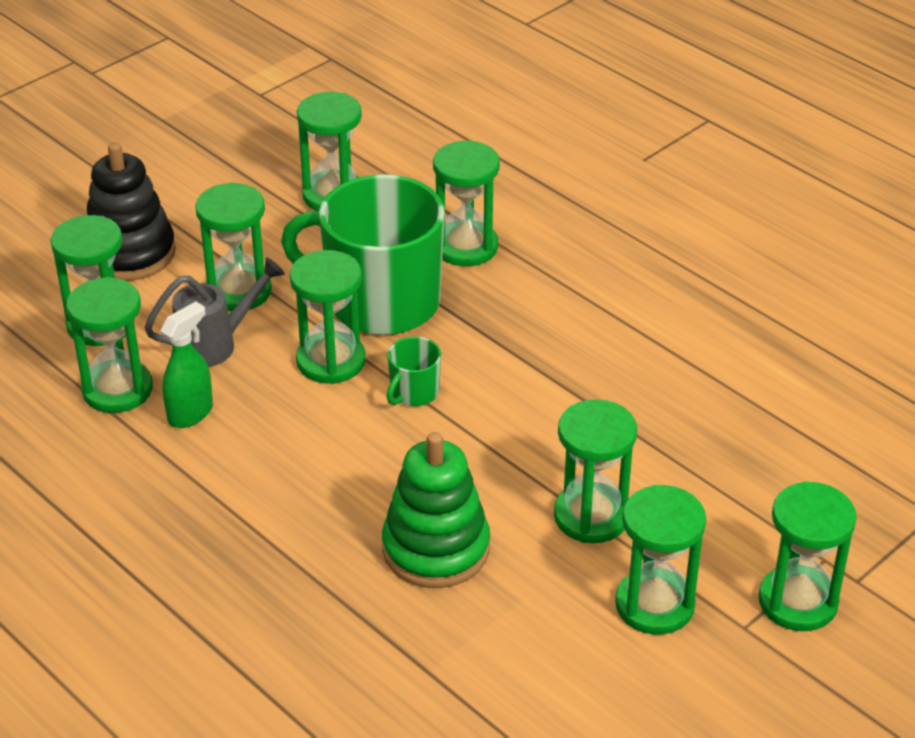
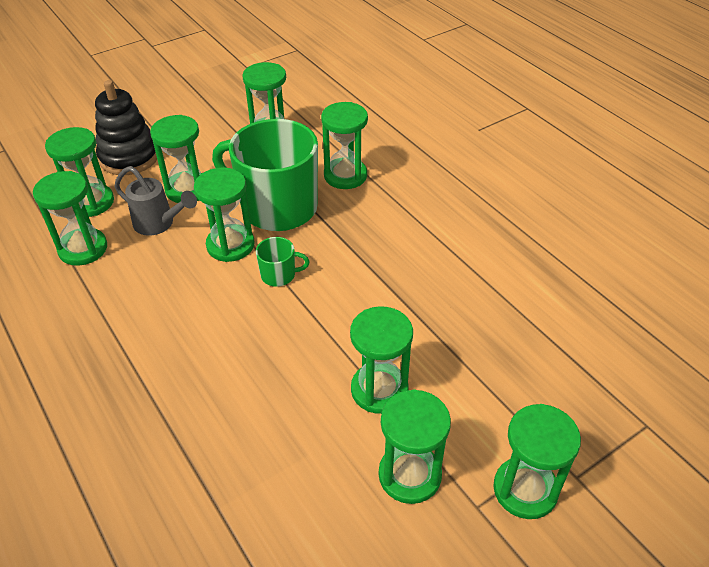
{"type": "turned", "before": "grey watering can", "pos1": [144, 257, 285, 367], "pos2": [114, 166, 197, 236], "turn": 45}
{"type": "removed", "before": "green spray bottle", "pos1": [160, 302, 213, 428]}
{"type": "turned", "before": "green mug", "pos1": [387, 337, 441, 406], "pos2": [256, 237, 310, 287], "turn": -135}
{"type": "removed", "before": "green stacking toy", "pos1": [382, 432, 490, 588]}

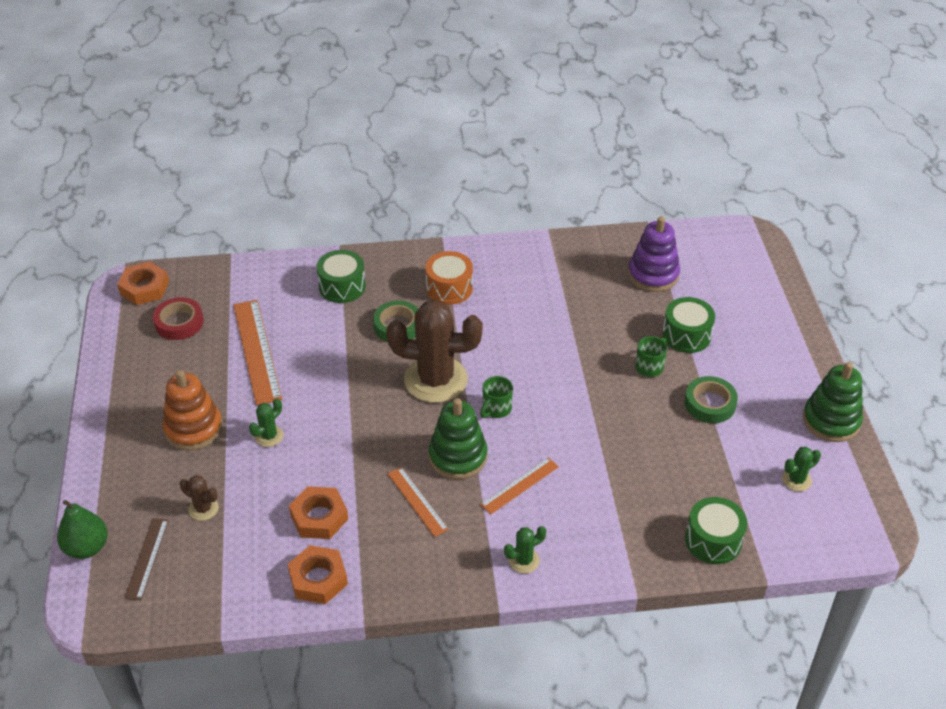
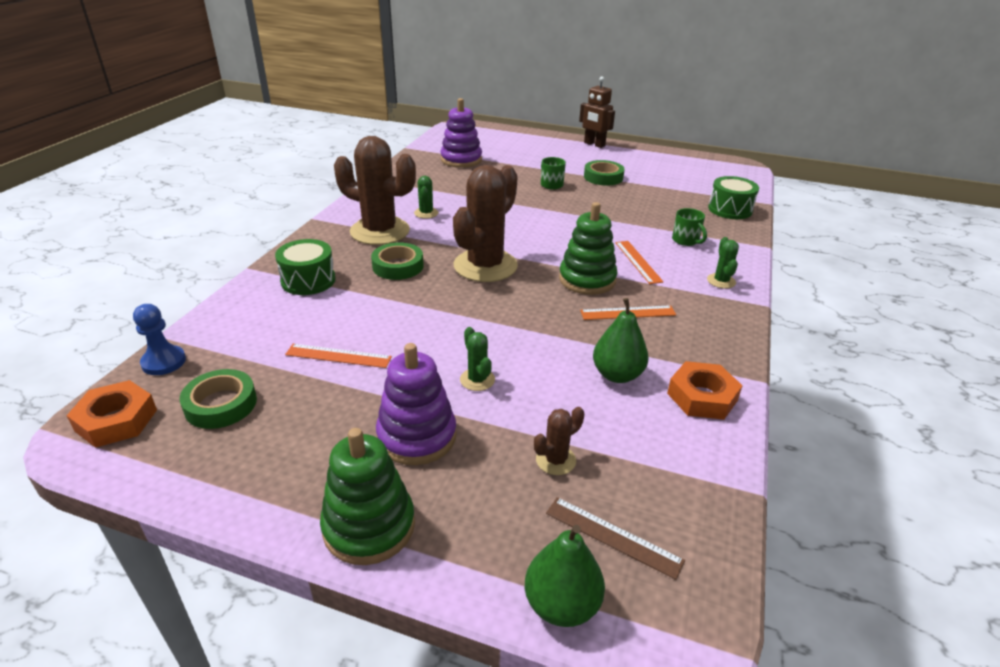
{"type": "replaced", "before": "orange drum", "after": "brown cactus", "pos1": [425, 251, 473, 305], "pos2": [334, 136, 416, 245]}
{"type": "recoloured", "before": "red tape", "after": "green tape", "pos1": [153, 297, 204, 340], "pos2": [180, 369, 257, 429]}
{"type": "removed", "before": "green drum", "pos1": [662, 297, 715, 353]}
{"type": "resized", "before": "orange ruler", "pos1": [233, 300, 282, 405], "pos2": [285, 344, 392, 368], "scale": 0.57}
{"type": "moved", "before": "green stacking toy", "pos1": [803, 362, 863, 442], "pos2": [320, 428, 415, 565]}
{"type": "recoloured", "before": "orange stacking toy", "after": "purple stacking toy", "pos1": [163, 370, 222, 451], "pos2": [376, 343, 457, 465]}
{"type": "moved", "before": "green mug", "pos1": [480, 376, 513, 418], "pos2": [672, 208, 707, 246]}
{"type": "moved", "before": "green cactus", "pos1": [782, 447, 821, 492], "pos2": [414, 176, 439, 219]}
{"type": "replaced", "before": "orange nut", "after": "green pear", "pos1": [289, 486, 348, 539], "pos2": [593, 298, 648, 383]}
{"type": "added", "after": "brown robot", "pos2": [579, 76, 615, 148]}
{"type": "added", "after": "blue pawn", "pos2": [133, 304, 186, 375]}

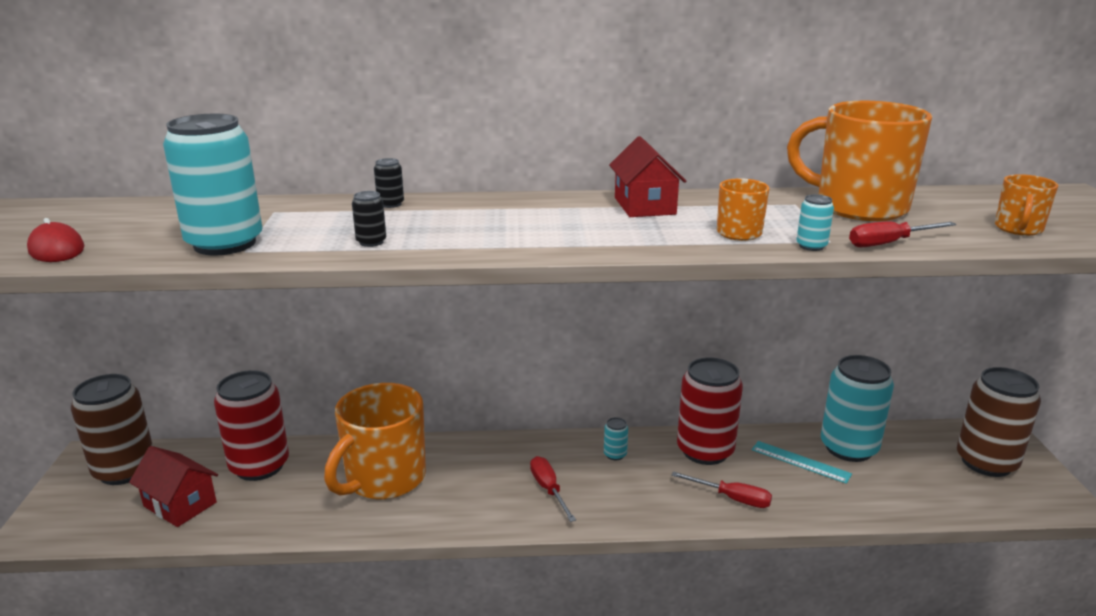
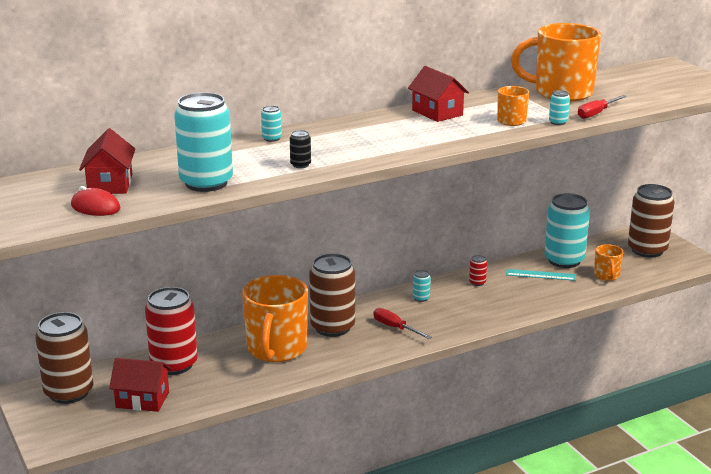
{"type": "recoloured", "before": "black can", "after": "turquoise can", "pos1": [374, 158, 404, 208], "pos2": [261, 105, 282, 142]}
{"type": "moved", "before": "orange mug", "pos1": [995, 174, 1058, 236], "pos2": [594, 244, 623, 281]}
{"type": "resized", "before": "red can", "pos1": [677, 357, 743, 465], "pos2": [469, 255, 487, 286], "scale": 0.4}
{"type": "removed", "before": "red screwdriver", "pos1": [672, 471, 772, 508]}
{"type": "added", "after": "red house", "pos2": [79, 128, 135, 194]}
{"type": "added", "after": "brown can", "pos2": [309, 253, 355, 337]}

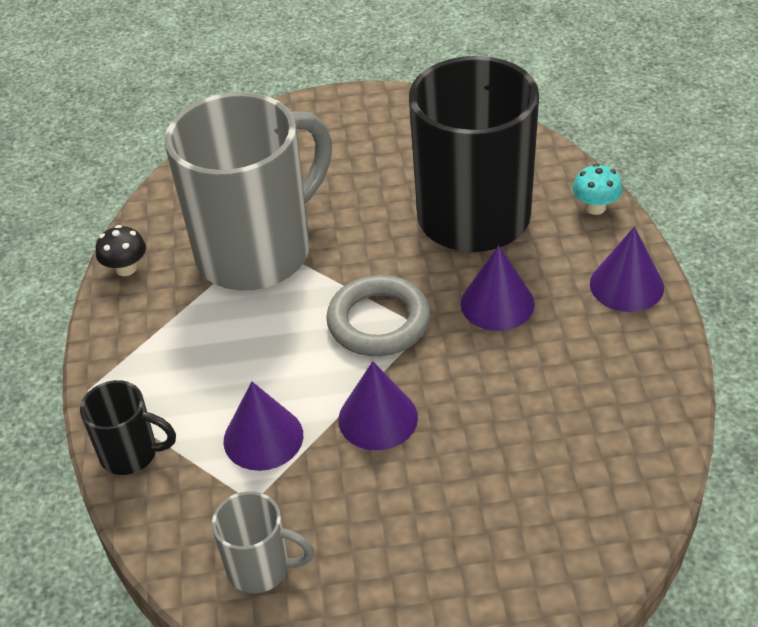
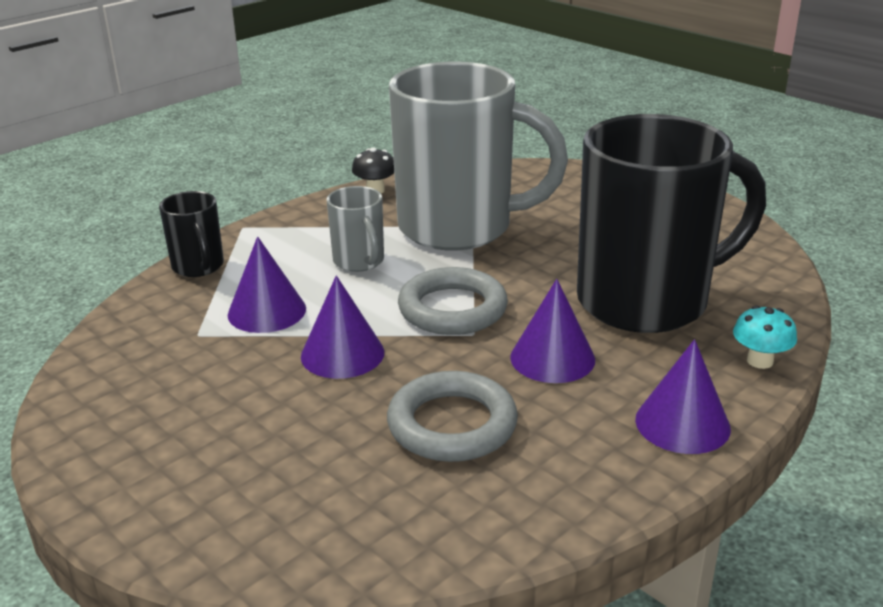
{"type": "moved", "before": "grey mug", "pos1": [212, 491, 314, 593], "pos2": [327, 186, 384, 272]}
{"type": "added", "after": "grey ring", "pos2": [387, 371, 518, 462]}

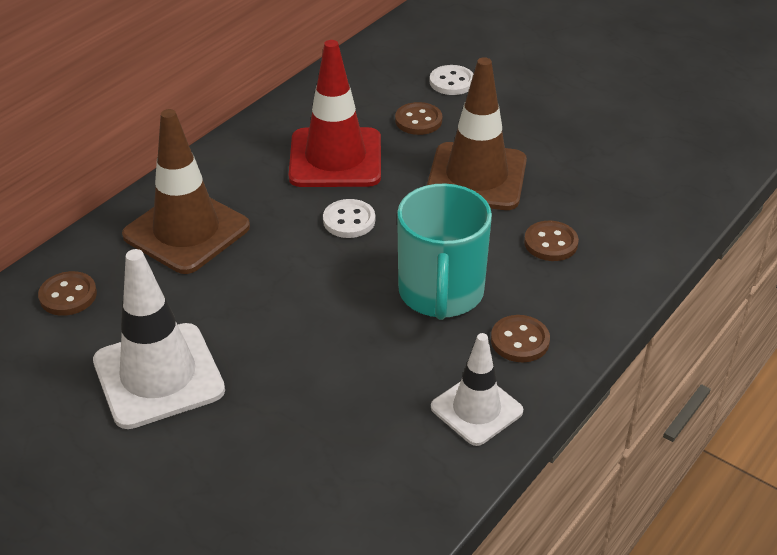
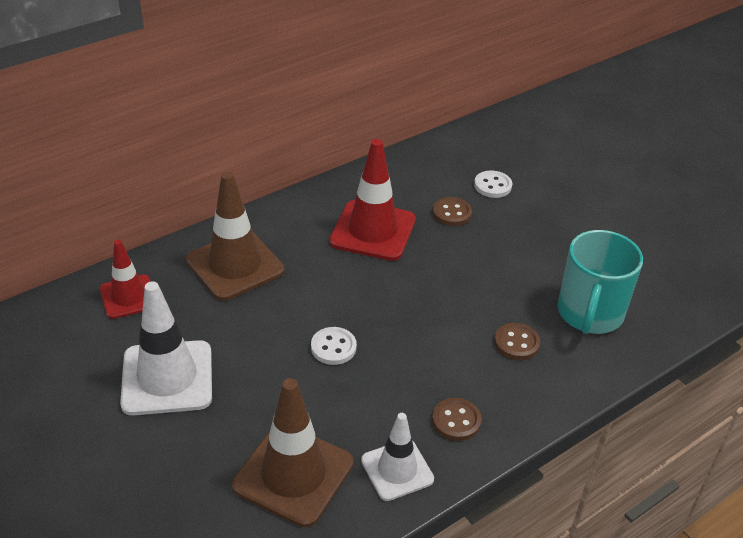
{"type": "moved", "before": "brown traffic cone", "pos1": [427, 57, 527, 210], "pos2": [232, 378, 354, 527]}
{"type": "moved", "before": "turquoise mug", "pos1": [397, 184, 492, 320], "pos2": [558, 230, 643, 334]}
{"type": "moved", "before": "white button", "pos1": [323, 199, 375, 238], "pos2": [311, 327, 357, 365]}
{"type": "replaced", "before": "brown button", "after": "red traffic cone", "pos1": [38, 271, 97, 316], "pos2": [100, 240, 151, 319]}

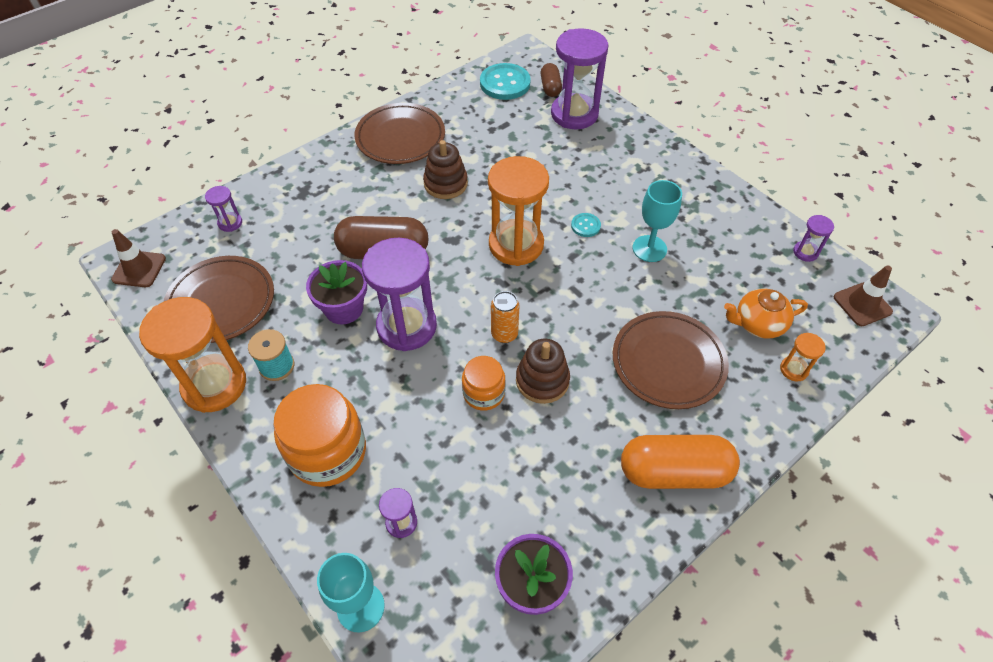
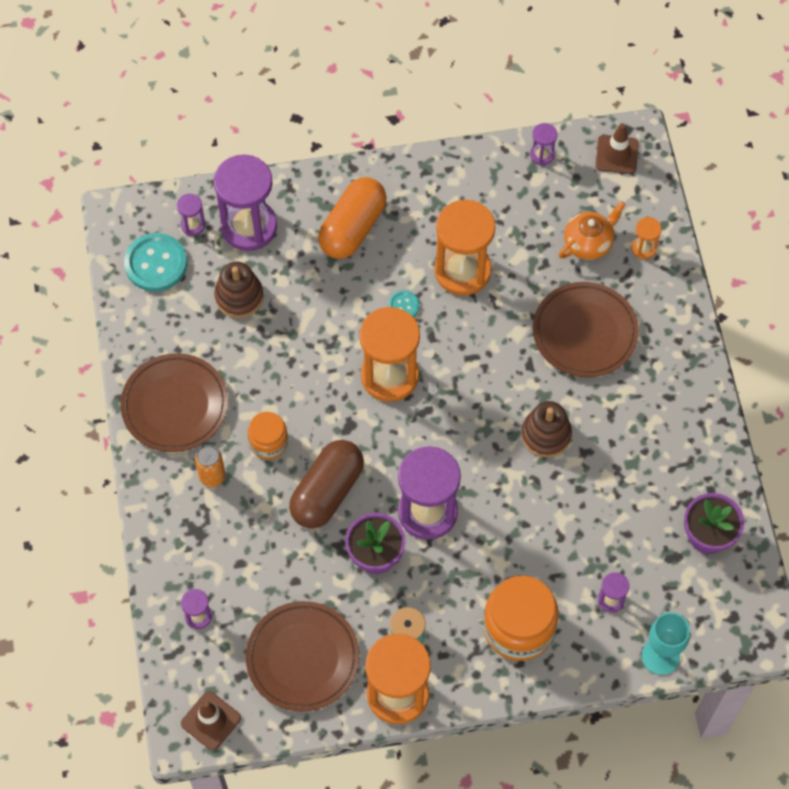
{"type": "replaced", "before": "brown capsule", "after": "purple hourglass", "pos1": [541, 63, 562, 97], "pos2": [177, 194, 205, 236]}
{"type": "moved", "before": "brown stacking toy", "pos1": [423, 140, 468, 199], "pos2": [214, 262, 264, 318]}
{"type": "replaced", "before": "turquoise goblet", "after": "orange hourglass", "pos1": [633, 180, 682, 262], "pos2": [434, 200, 495, 296]}
{"type": "turned", "before": "orange teapot", "pos1": [724, 288, 808, 339], "pos2": [559, 201, 626, 260], "turn": -150}
{"type": "moved", "before": "orange can", "pos1": [491, 291, 519, 343], "pos2": [195, 445, 225, 487]}
{"type": "moved", "before": "orange jar", "pos1": [462, 356, 506, 411], "pos2": [248, 412, 288, 459]}
{"type": "moved", "before": "orange capsule", "pos1": [621, 435, 740, 489], "pos2": [318, 177, 387, 259]}

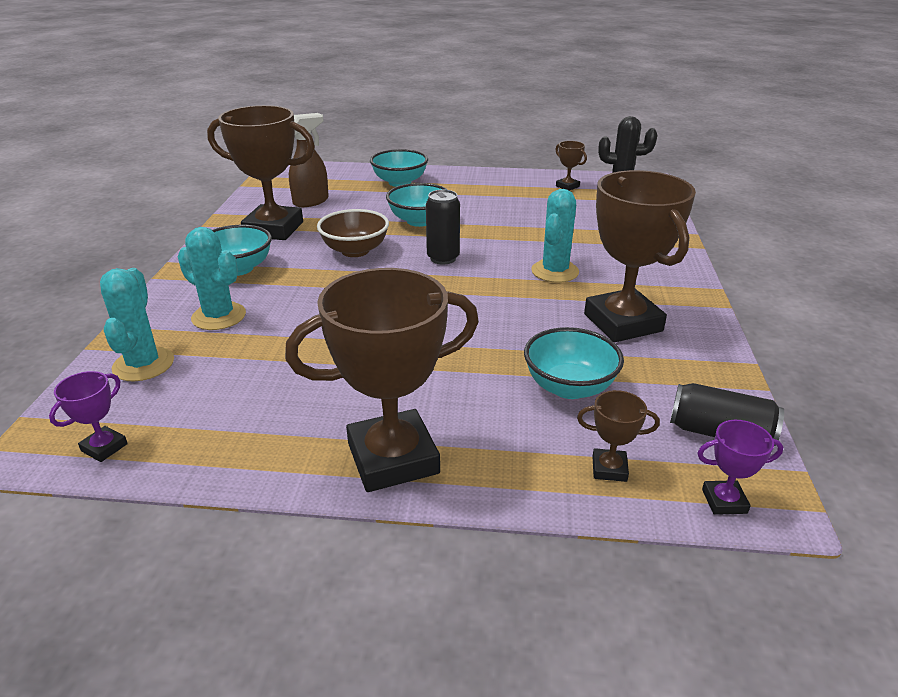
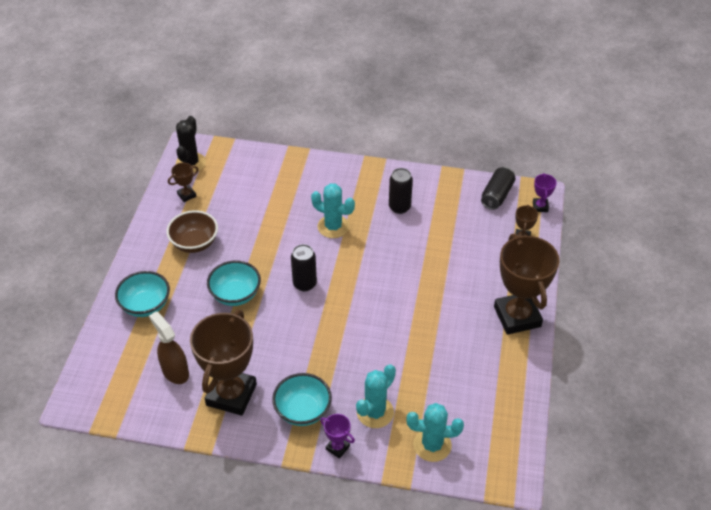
{"type": "replaced", "before": "brown trophy", "after": "black can", "pos1": [584, 170, 696, 342], "pos2": [389, 168, 413, 214]}
{"type": "moved", "before": "brown bowl", "pos1": [317, 209, 389, 257], "pos2": [166, 210, 218, 253]}
{"type": "removed", "before": "turquoise bowl", "pos1": [524, 327, 624, 399]}
{"type": "moved", "before": "purple trophy", "pos1": [49, 371, 128, 462], "pos2": [320, 414, 355, 459]}

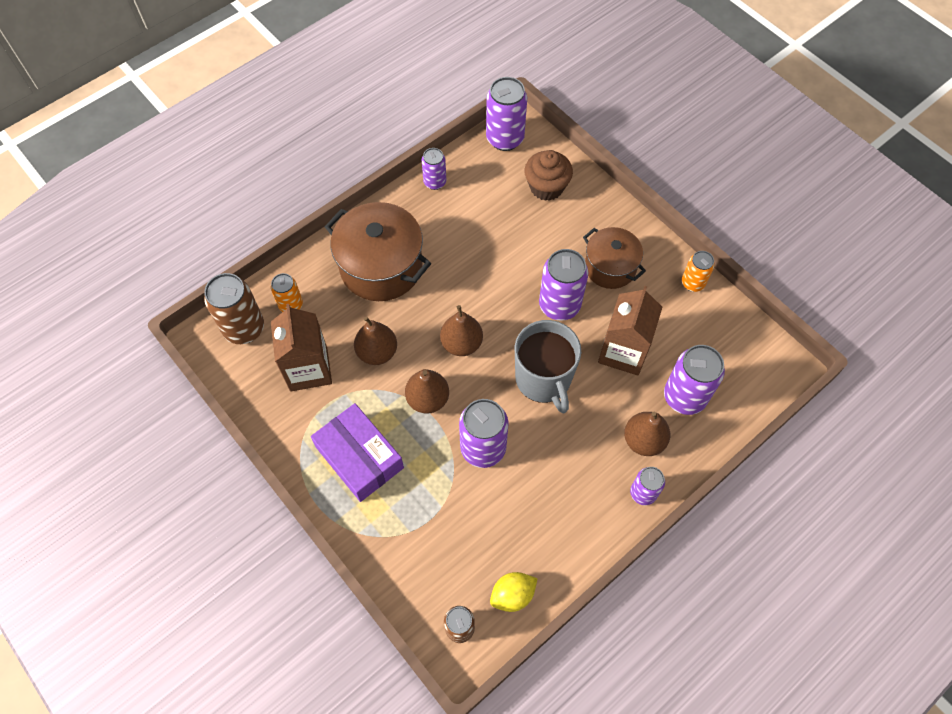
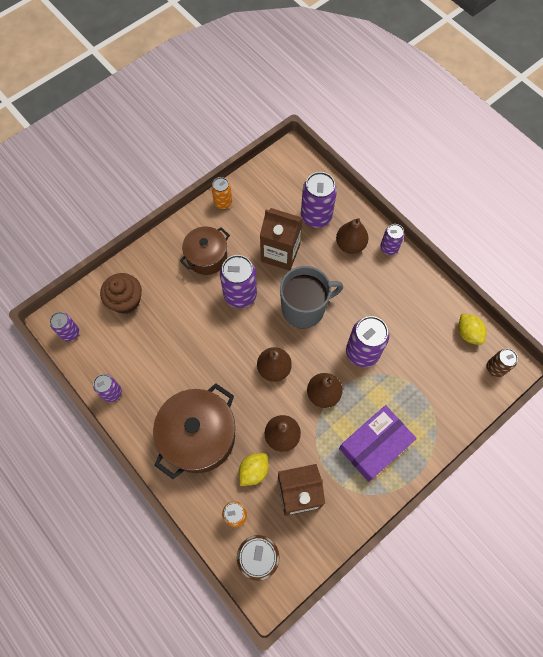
{"type": "resized", "before": "purple can", "pos1": [486, 77, 527, 151], "pos2": [50, 312, 79, 341], "scale": 0.59}
{"type": "added", "after": "yellow lemon", "pos2": [239, 453, 269, 486]}

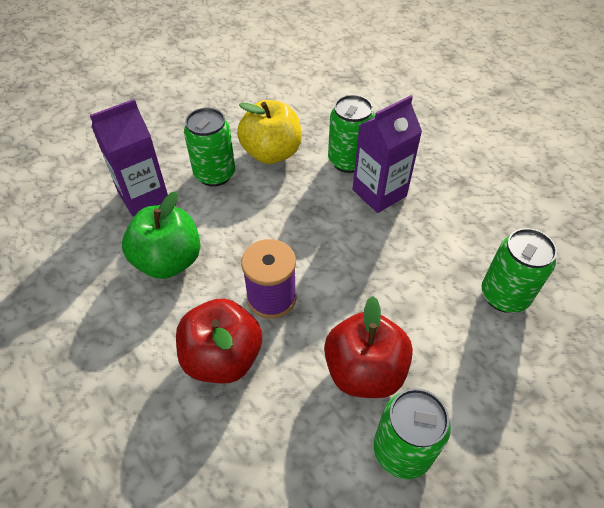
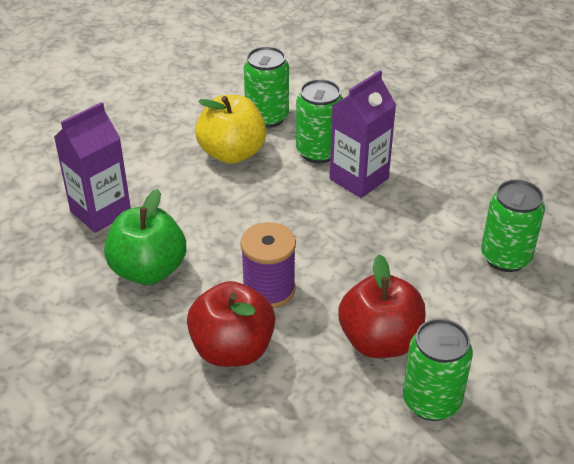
{"type": "moved", "before": "green can", "pos1": [184, 108, 235, 187], "pos2": [244, 46, 289, 128]}

